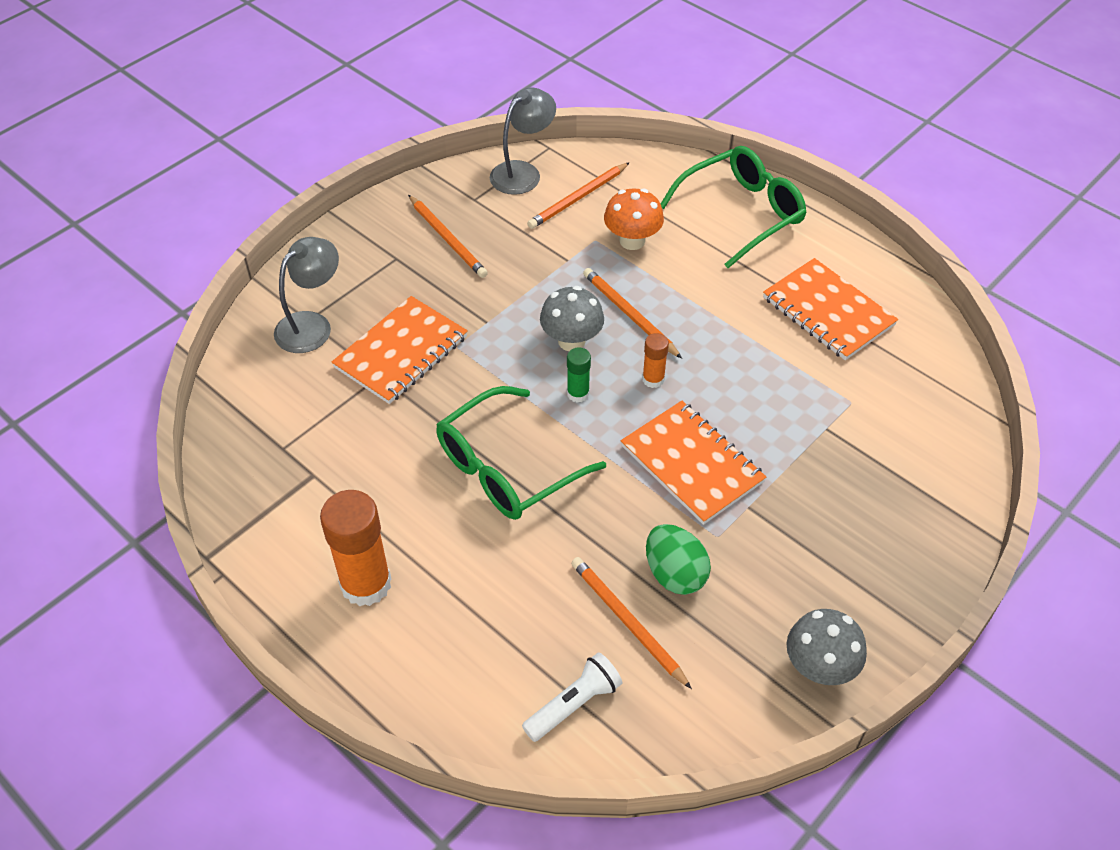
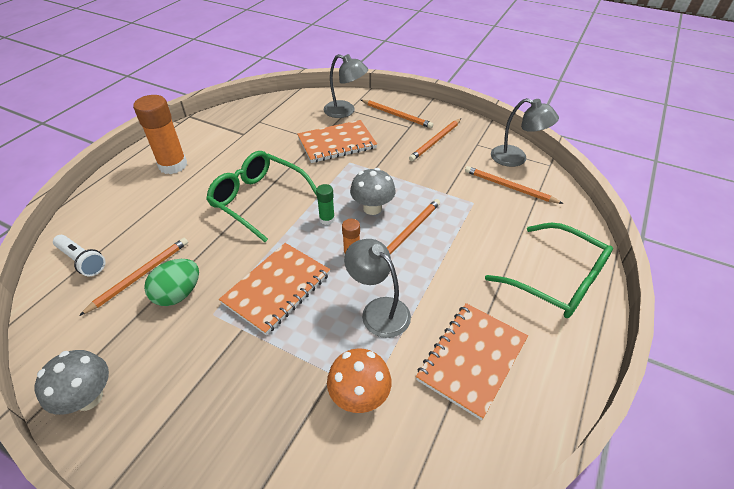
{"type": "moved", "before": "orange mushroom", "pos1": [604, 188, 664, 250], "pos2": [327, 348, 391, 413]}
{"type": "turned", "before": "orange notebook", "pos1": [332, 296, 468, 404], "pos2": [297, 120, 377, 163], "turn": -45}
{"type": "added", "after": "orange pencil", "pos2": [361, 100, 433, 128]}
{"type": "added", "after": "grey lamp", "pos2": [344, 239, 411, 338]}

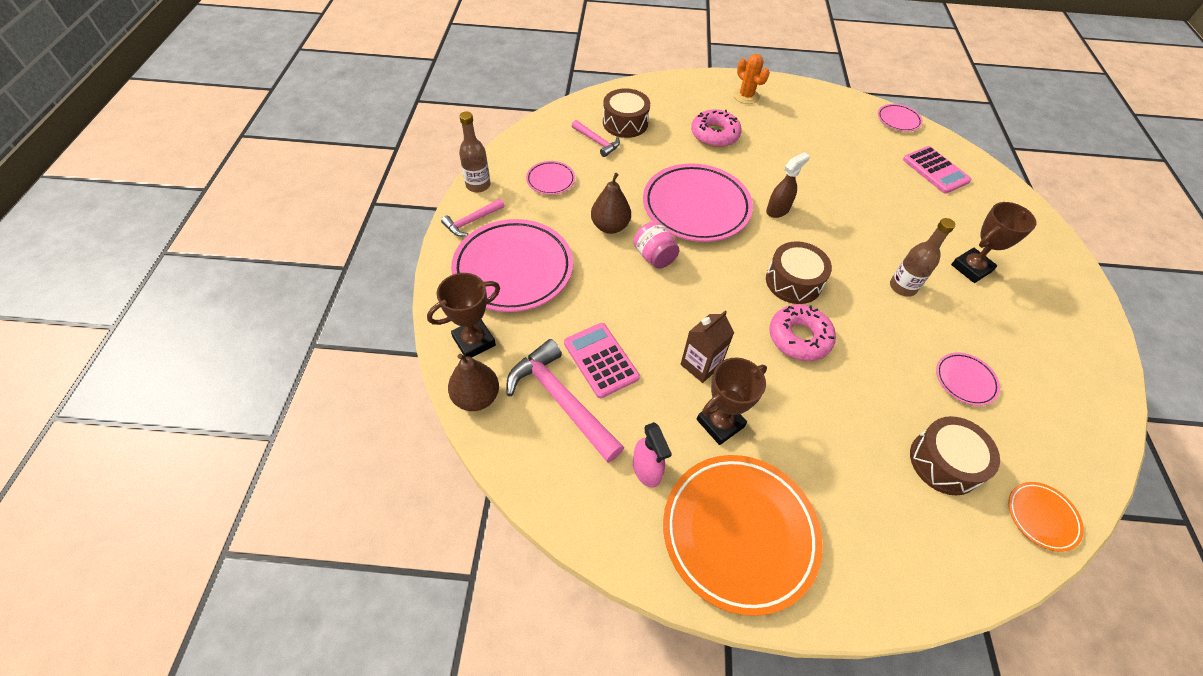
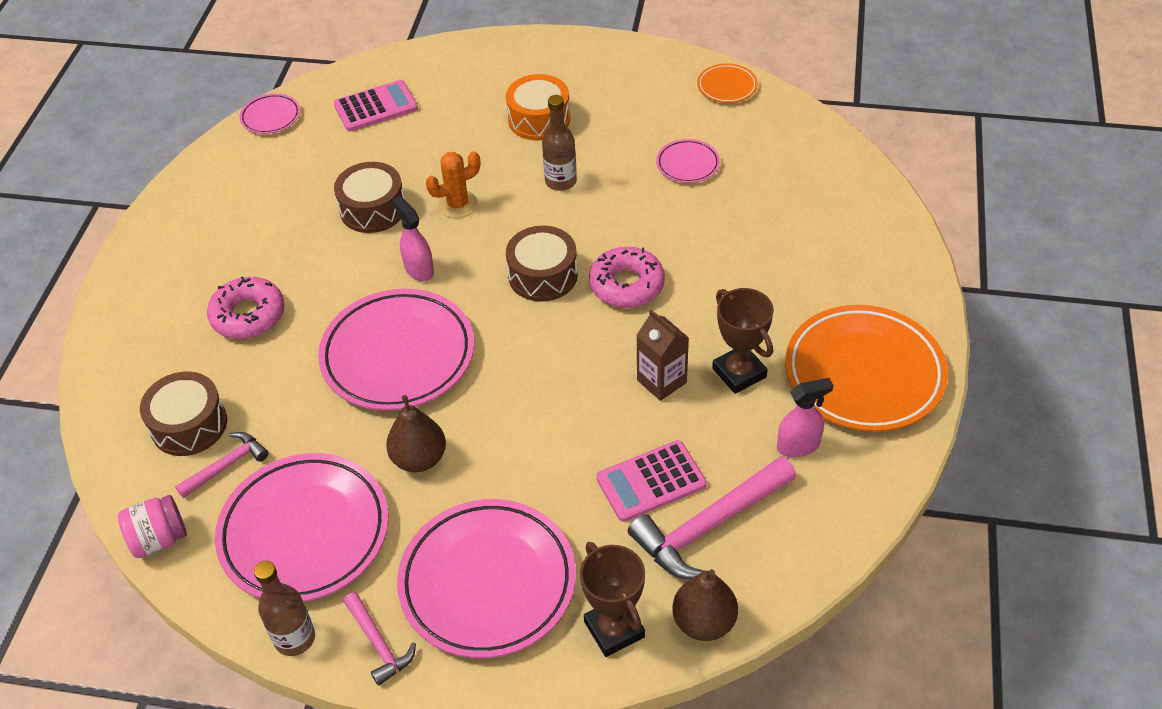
{"type": "moved", "before": "orange cactus", "pos1": [734, 54, 770, 104], "pos2": [426, 151, 480, 218]}
{"type": "recoloured", "before": "brown spray bottle", "after": "pink spray bottle", "pos1": [766, 152, 810, 218], "pos2": [392, 196, 434, 281]}
{"type": "resized", "before": "pink plate", "pos1": [526, 161, 575, 195], "pos2": [215, 453, 389, 602], "scale": 2.17}
{"type": "replaced", "before": "brown trophy", "after": "orange drum", "pos1": [951, 202, 1036, 283], "pos2": [506, 74, 570, 140]}
{"type": "moved", "before": "pink jar", "pos1": [633, 221, 680, 269], "pos2": [118, 495, 187, 558]}
{"type": "moved", "before": "brown drum", "pos1": [910, 416, 1000, 495], "pos2": [334, 162, 405, 233]}
{"type": "moved", "before": "orange plate", "pos1": [1008, 482, 1084, 552], "pos2": [697, 63, 758, 103]}

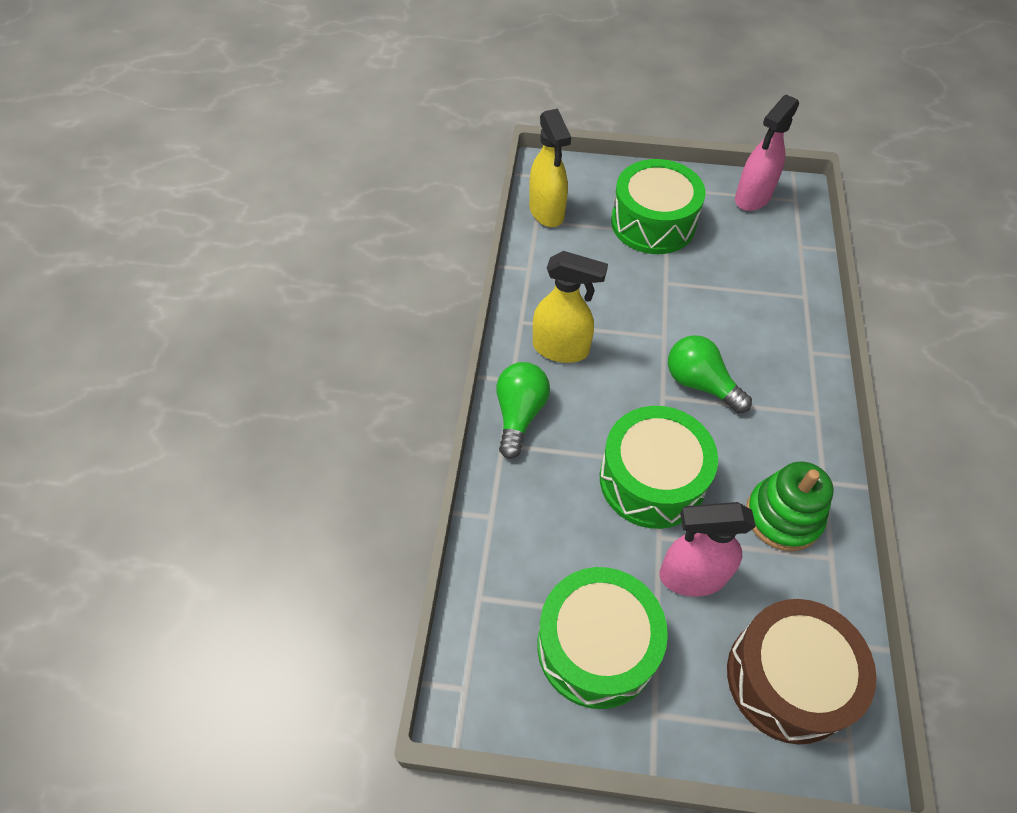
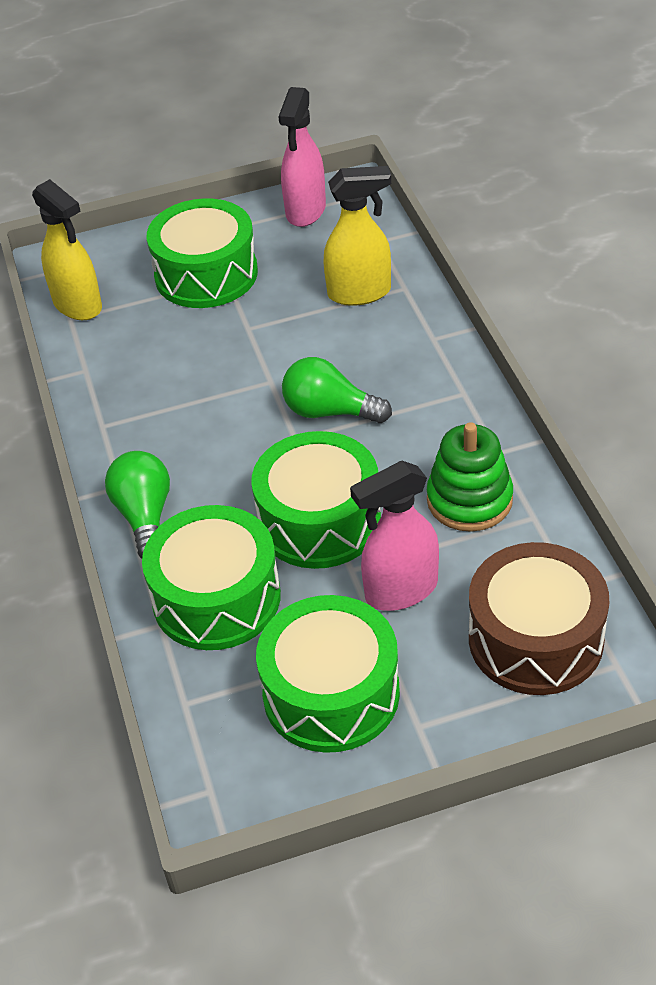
{"type": "moved", "before": "yellow spray bottle", "pos1": [533, 251, 608, 363], "pos2": [324, 166, 391, 306]}
{"type": "added", "after": "green drum", "pos2": [142, 505, 281, 650]}

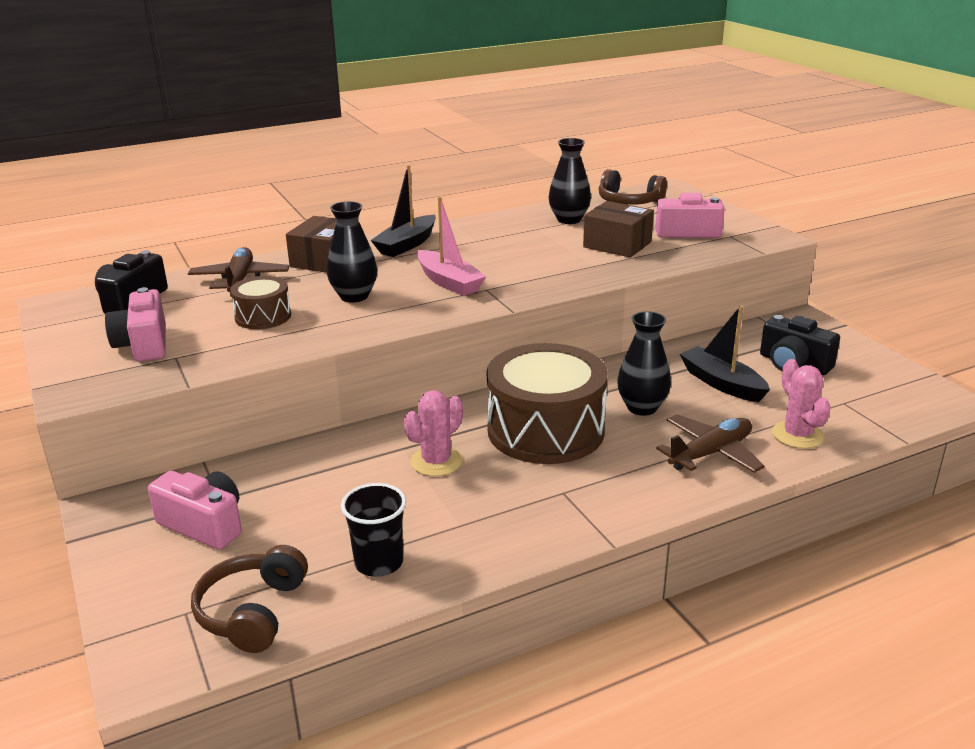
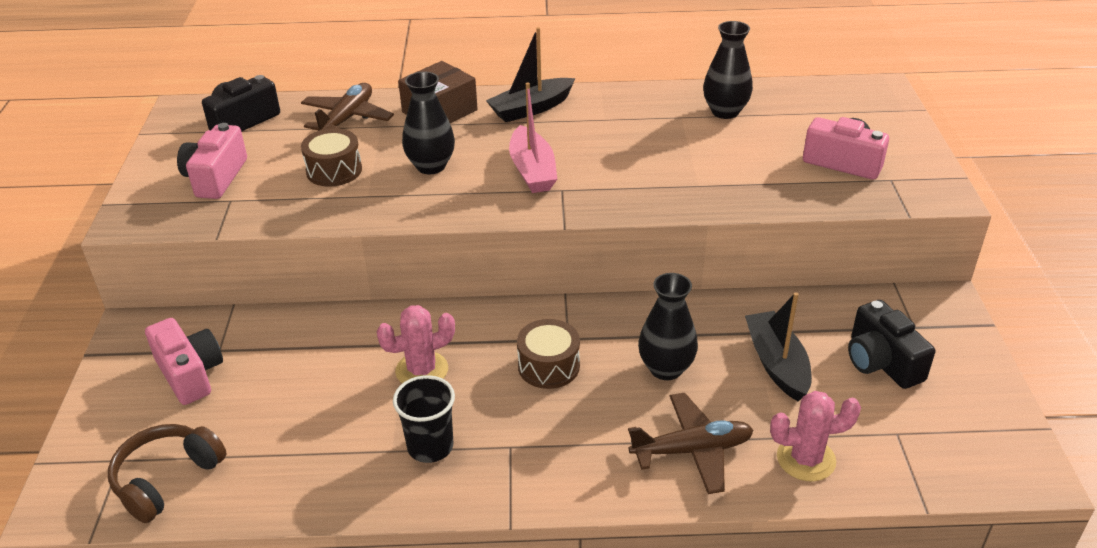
{"type": "removed", "before": "brown headphones", "pos1": [599, 169, 667, 205]}
{"type": "removed", "before": "brown box", "pos1": [583, 201, 654, 258]}
{"type": "resized", "before": "brown drum", "pos1": [487, 343, 608, 464], "pos2": [517, 319, 580, 389], "scale": 0.5}
{"type": "turned", "before": "pink cactus", "pos1": [772, 359, 831, 449], "pos2": [770, 391, 861, 481], "turn": 75}
{"type": "moved", "before": "black cup", "pos1": [341, 483, 406, 577], "pos2": [393, 375, 455, 463]}

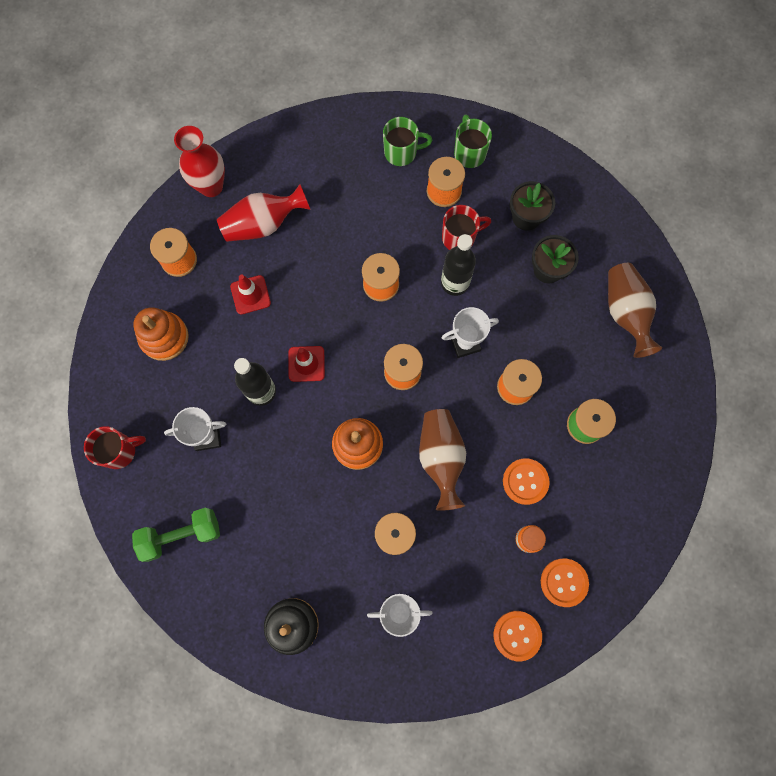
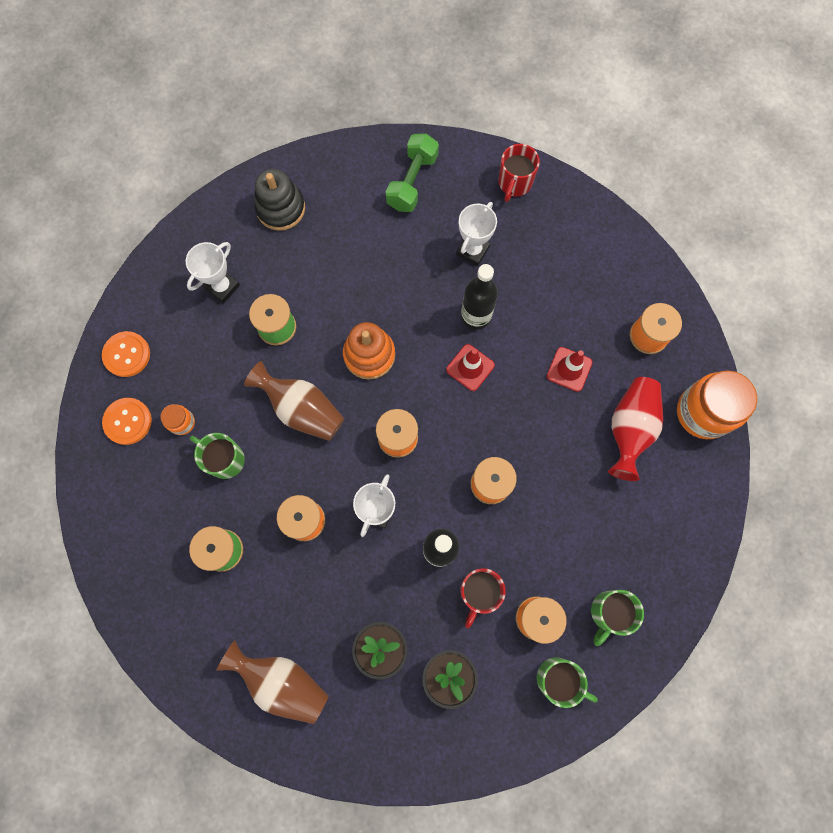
{"type": "replaced", "before": "red vase", "after": "orange jar", "pos1": [174, 126, 225, 197], "pos2": [677, 370, 757, 439]}
{"type": "removed", "before": "orange stacking toy", "pos1": [133, 307, 189, 361]}
{"type": "replaced", "before": "orange button", "after": "green mug", "pos1": [503, 458, 550, 505], "pos2": [190, 433, 245, 479]}

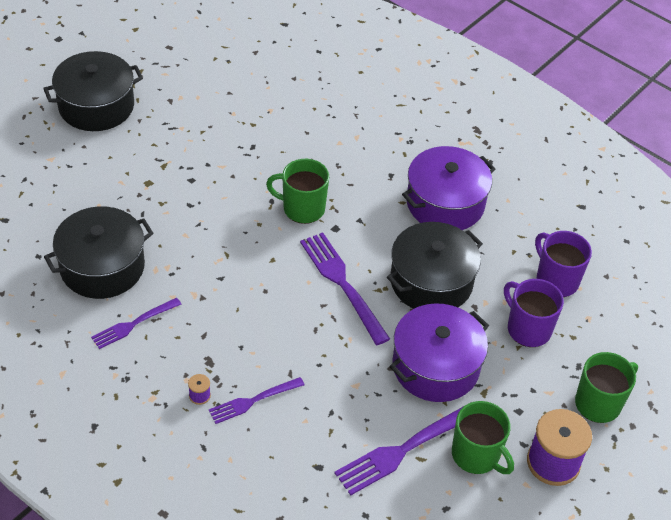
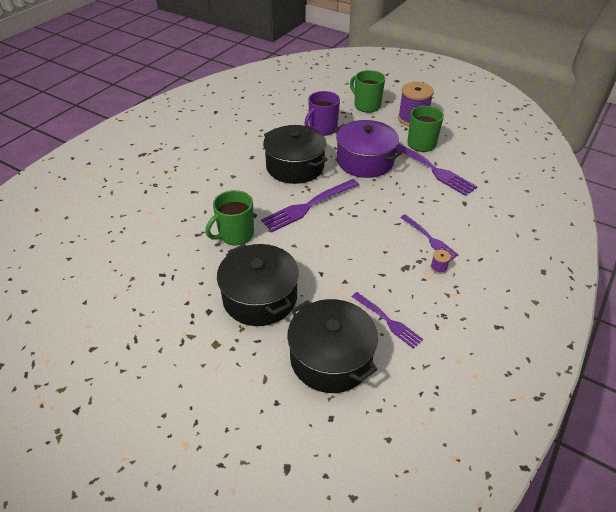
{"type": "moved", "before": "black pot", "pos1": [43, 51, 143, 131], "pos2": [217, 244, 299, 326]}
{"type": "removed", "before": "purple pot", "pos1": [402, 146, 495, 230]}
{"type": "turned", "before": "green mug", "pos1": [266, 159, 329, 224], "pos2": [205, 190, 254, 245], "turn": 45}
{"type": "removed", "before": "purple mug", "pos1": [535, 231, 592, 297]}

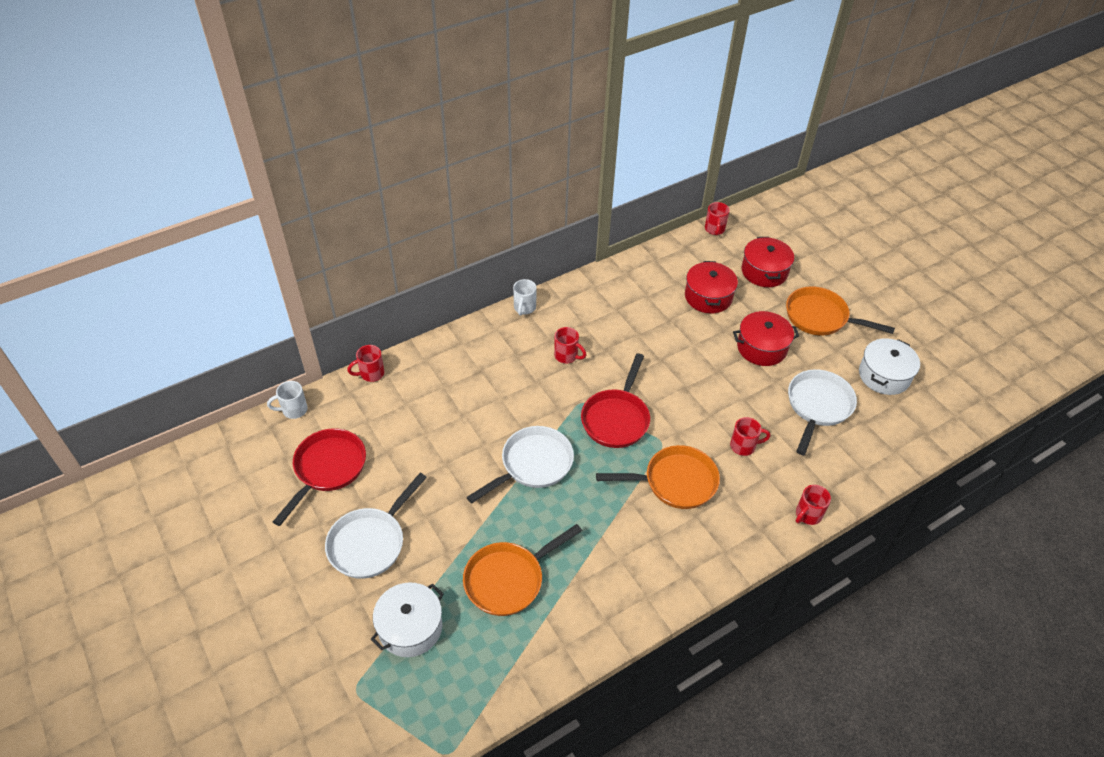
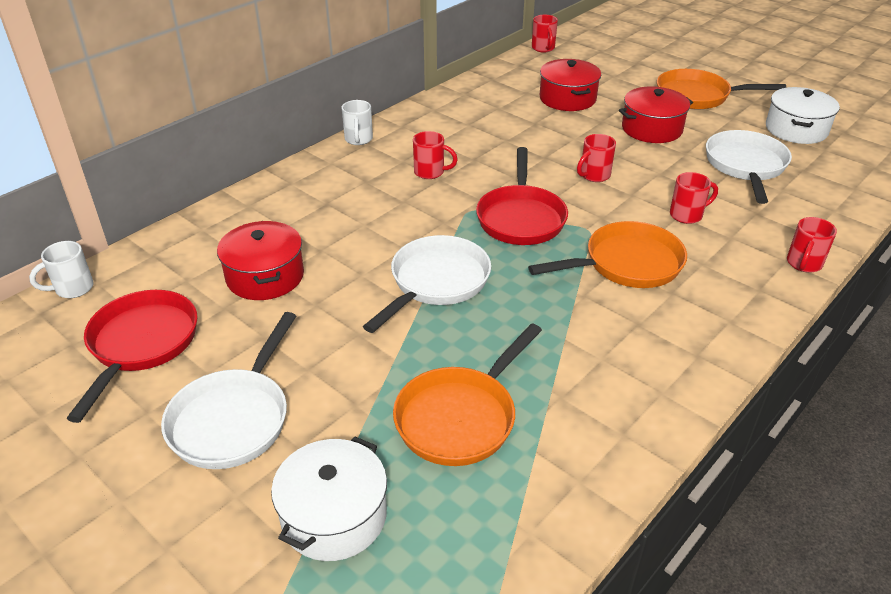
{"type": "moved", "before": "red pot", "pos1": [741, 237, 794, 287], "pos2": [217, 221, 304, 300]}
{"type": "moved", "before": "red mug", "pos1": [347, 345, 384, 382], "pos2": [577, 134, 616, 182]}

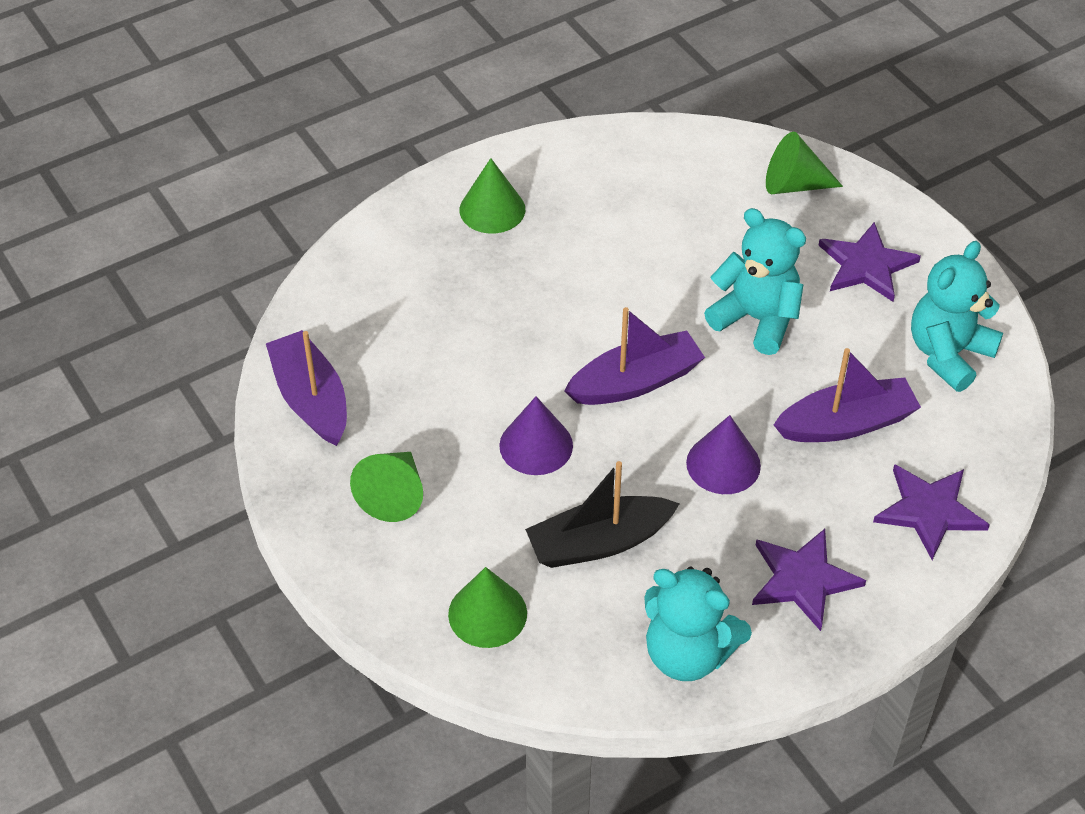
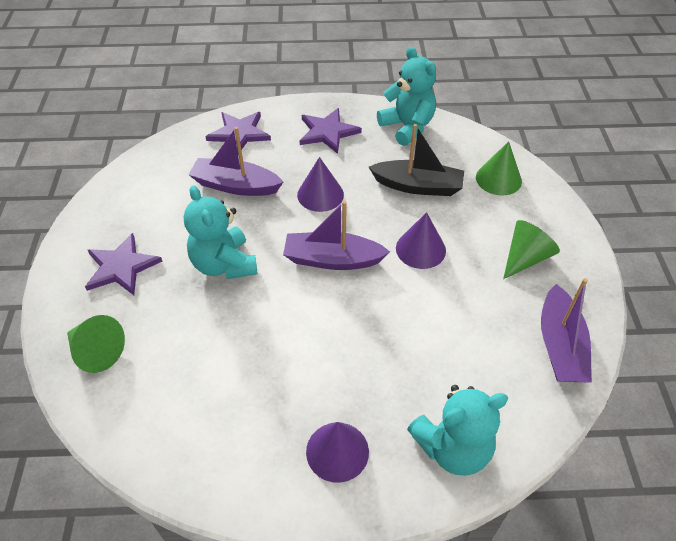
{"type": "recoloured", "before": "green cone", "after": "purple cone", "pos1": [459, 158, 525, 234], "pos2": [306, 422, 369, 483]}
{"type": "moved", "before": "turquoise teddy bear", "pos1": [911, 241, 1003, 392], "pos2": [407, 385, 508, 476]}

